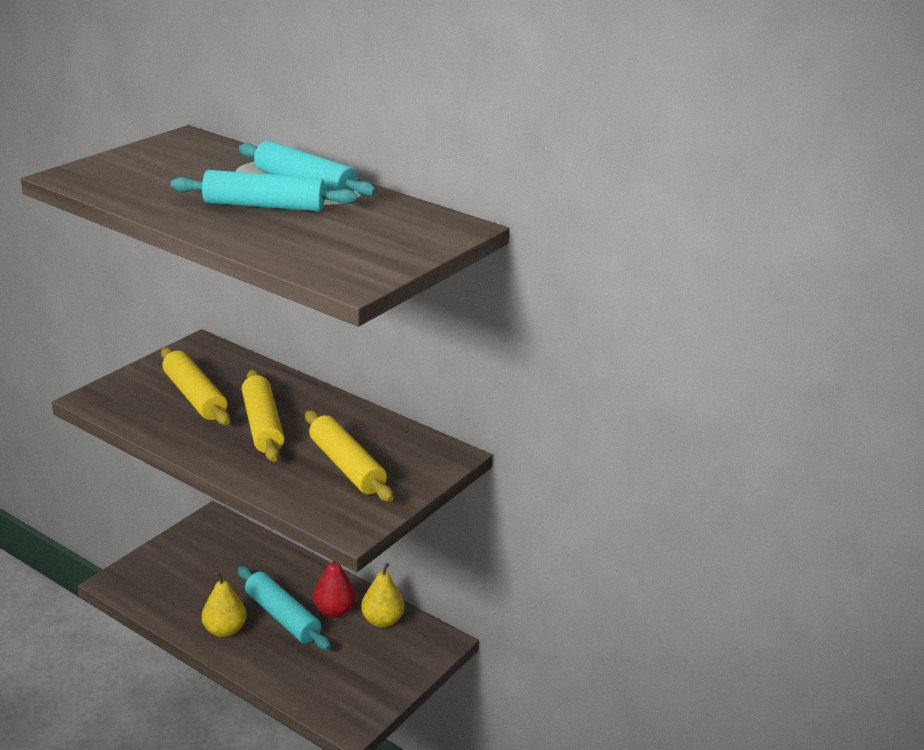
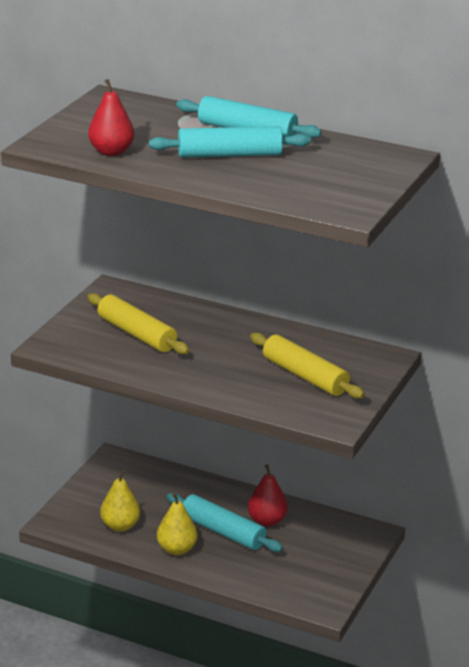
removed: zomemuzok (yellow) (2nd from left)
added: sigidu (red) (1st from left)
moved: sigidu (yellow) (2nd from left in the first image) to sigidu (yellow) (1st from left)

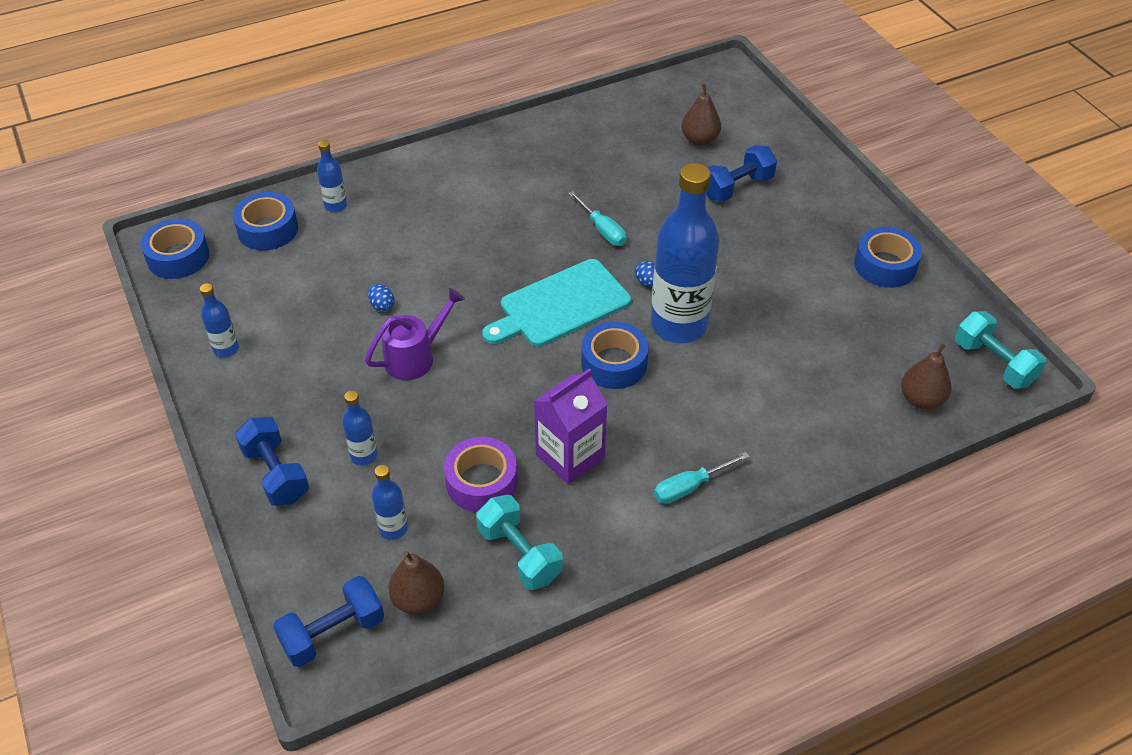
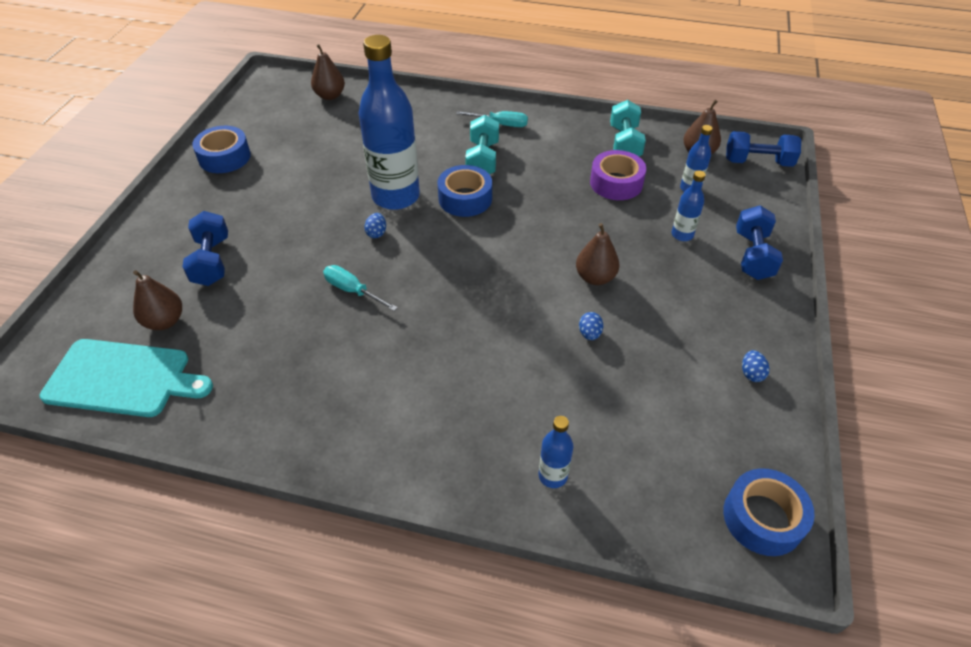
removed: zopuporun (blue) (2nd from left); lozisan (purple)
moved: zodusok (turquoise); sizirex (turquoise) (2nd from left in the first image) to sizirex (turquoise) (1st from left)
replaced: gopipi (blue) (1st from left) to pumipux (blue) (3rd from left); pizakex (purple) to sigidu (brown) (3rd from left)
turned: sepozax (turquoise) (1st from left) 60 degrees counterclockwise; sizirex (blue) (3rd from left in the first image) 75 degrees clockwise

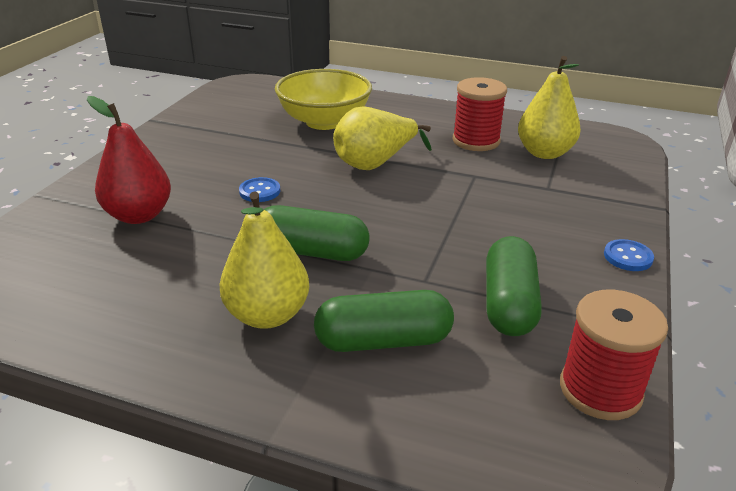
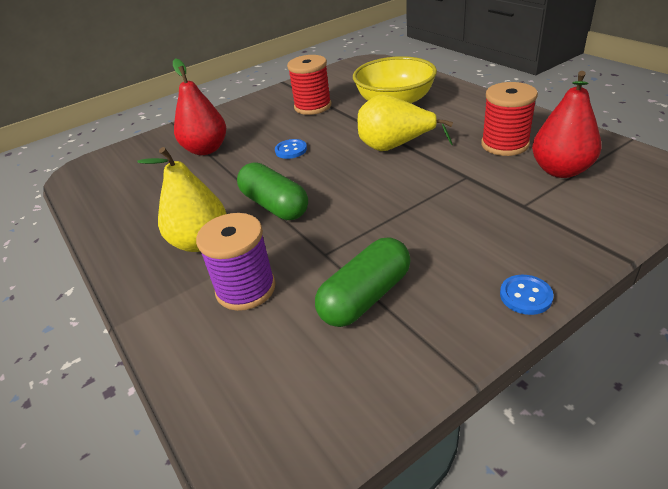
moved: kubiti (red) (2nd from left in the first image) to kubiti (red) (1st from left)
replaced: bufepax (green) (2nd from left) to kubiti (purple)
recoloured: sigidu (yellow) (3rd from left) to sigidu (red) (2nd from left)

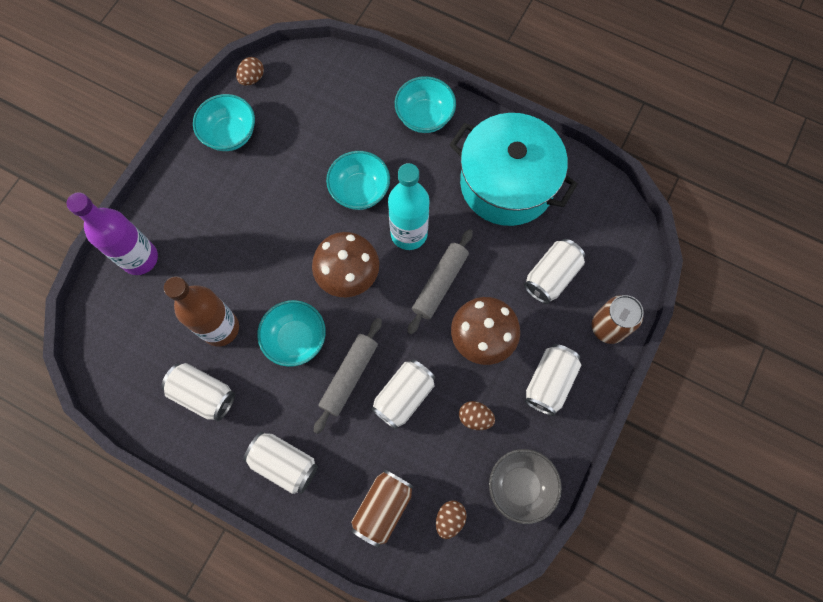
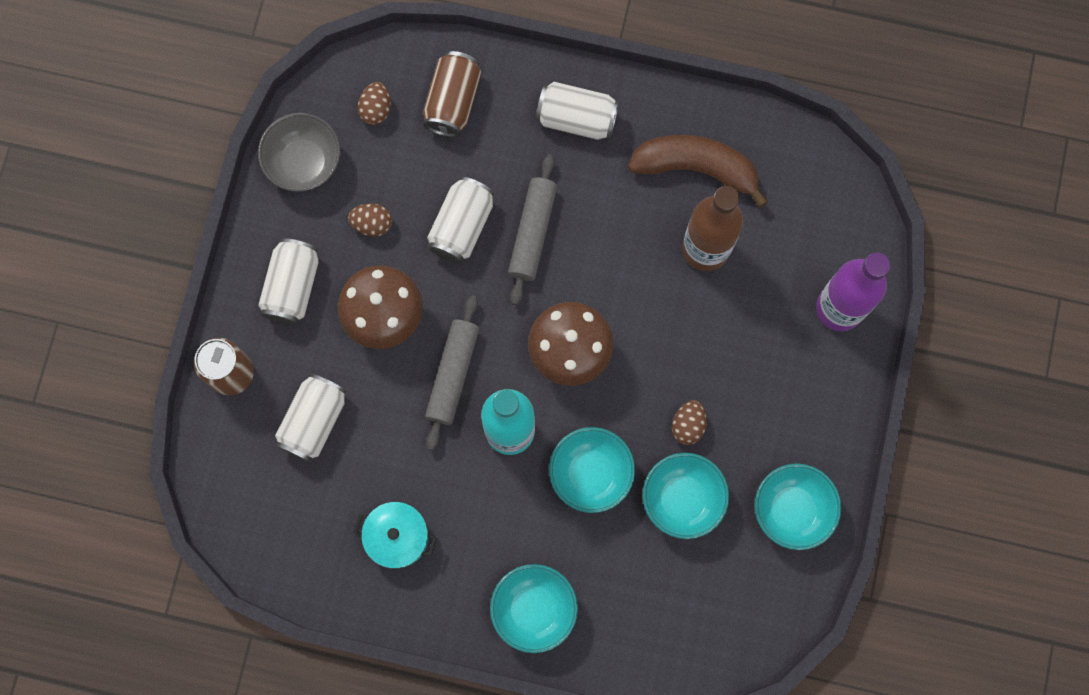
moved: pumipux (brown) (1st from left in the first image) to pumipux (brown) (3rd from left); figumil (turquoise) (2nd from left in the first image) to figumil (turquoise) (3rd from left)
replaced: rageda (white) (1st from left) to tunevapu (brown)
resized: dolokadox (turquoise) x0.47

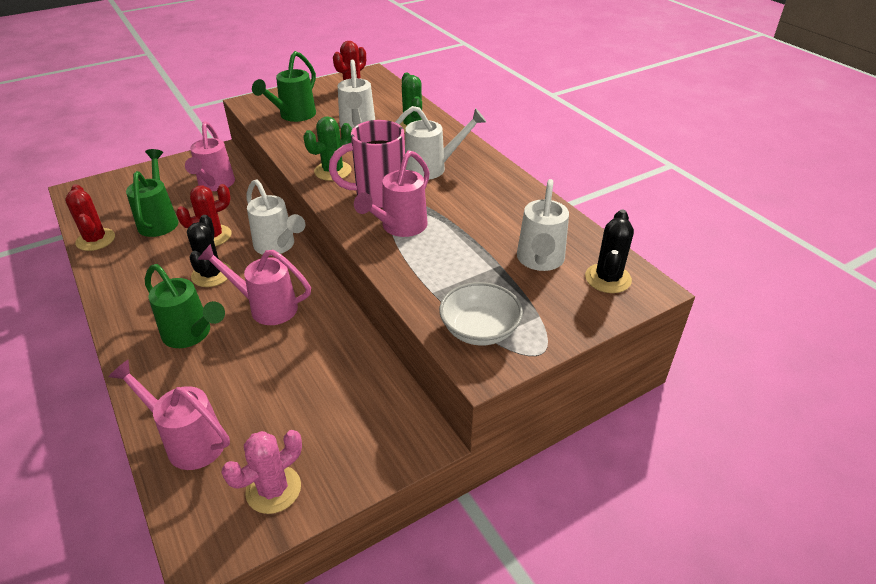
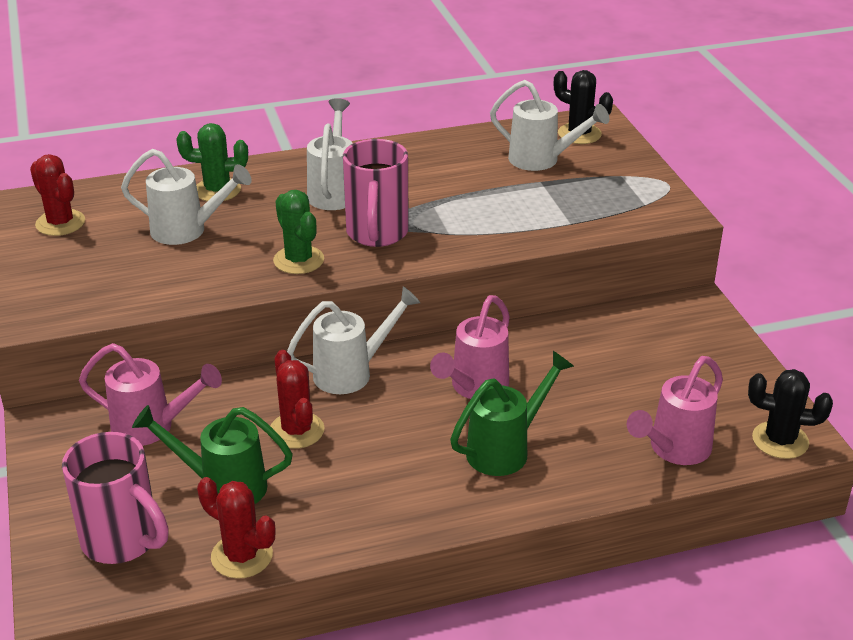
removed: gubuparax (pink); pizakex (green) (3rd from left); pizakex (pink) (4th from left); figumil (white)
added: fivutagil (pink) (1st from left)
moved: gubuparax (black) (1st from left in the first image) to gubuparax (black) (2nd from left)
turned: gubuparax (red) (1st from left in the first image) 45 degrees clockwise

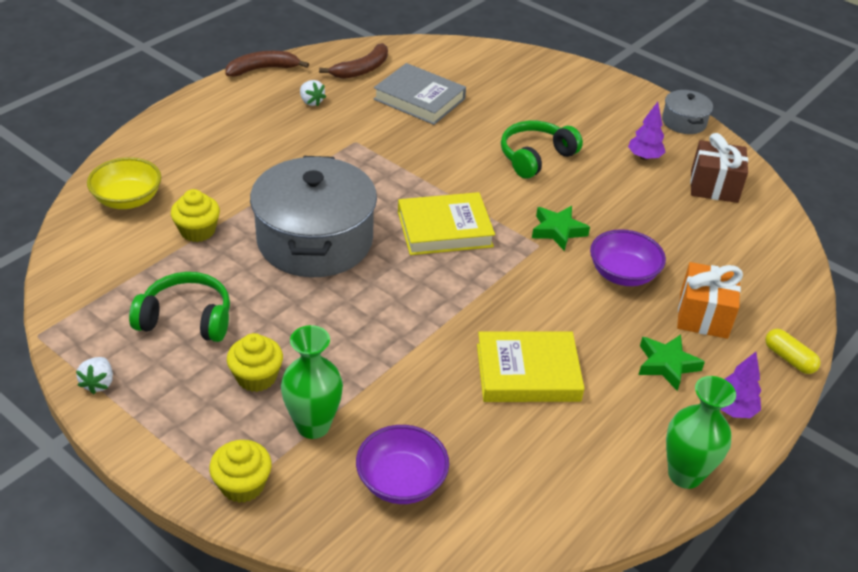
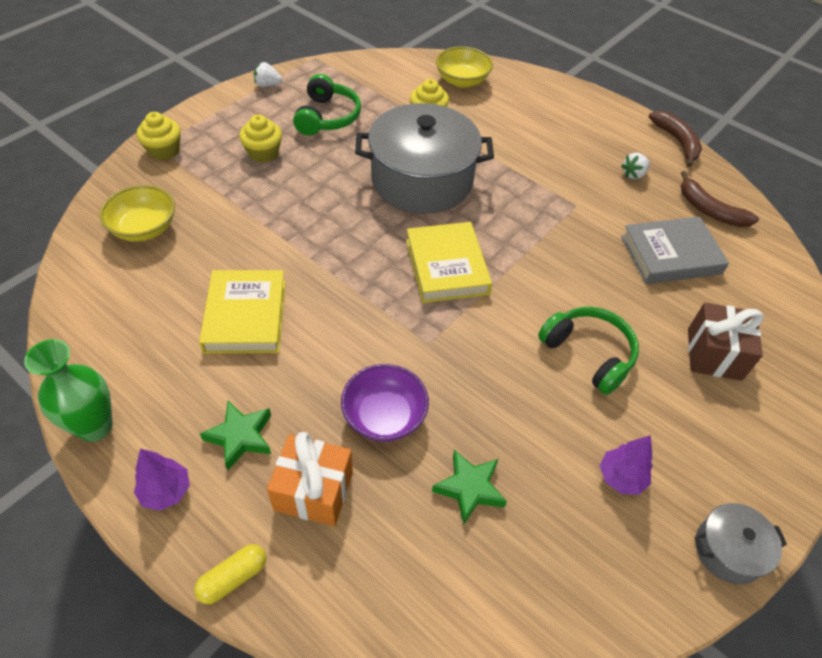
removed: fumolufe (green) (1st from left)
moved: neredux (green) (1st from left in the first image) to neredux (green) (2nd from left); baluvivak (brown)
recoloured: figumil (purple) (1st from left) to figumil (yellow) (1st from left)
turned: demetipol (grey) 45 degrees clockwise

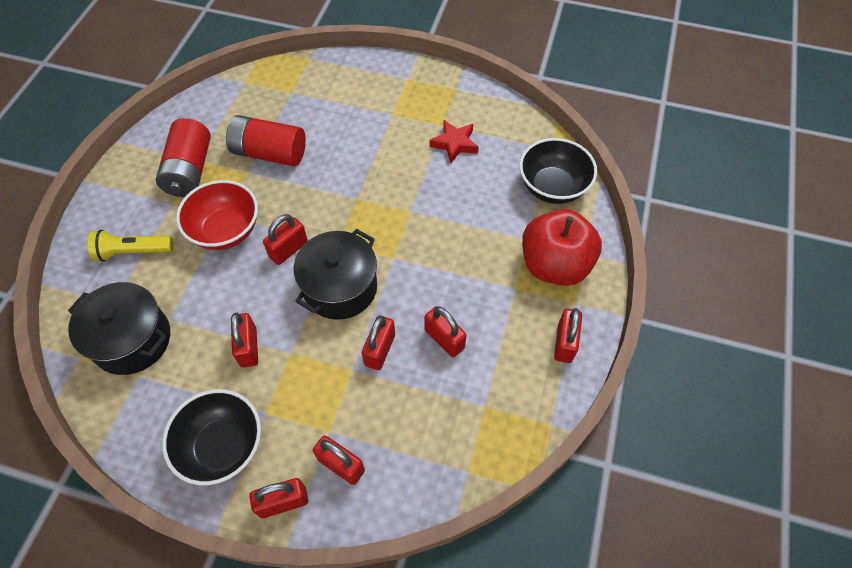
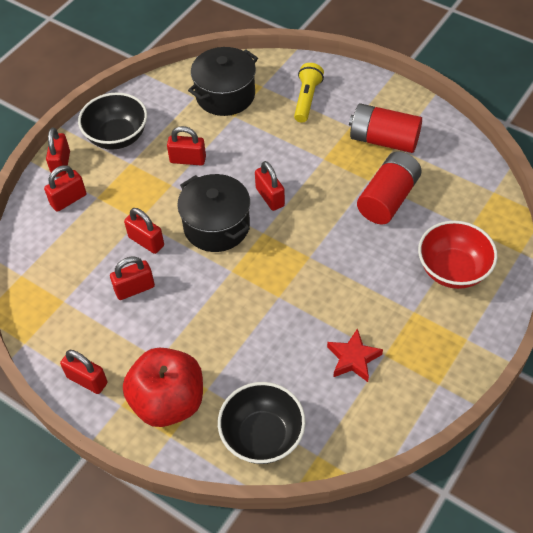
moved: figumil (red)

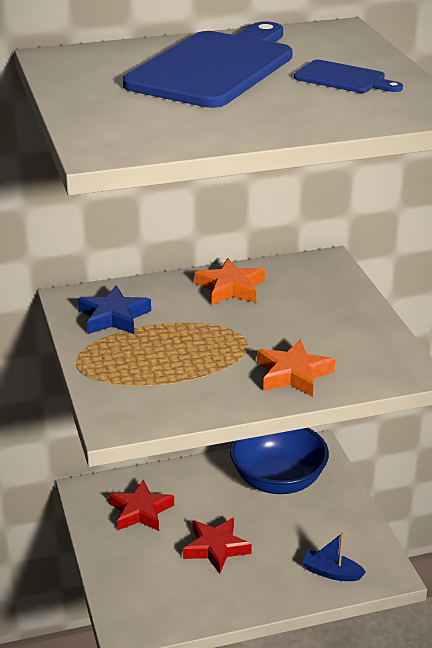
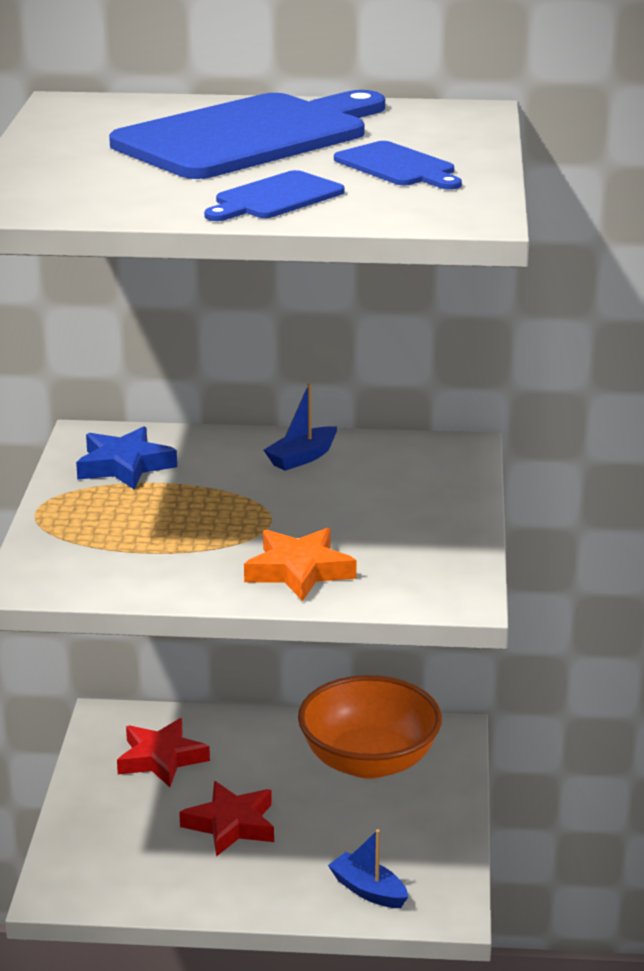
added: zodusok (blue) (2nd from left)
replaced: neredux (orange) (1st from left) to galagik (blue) (1st from left)
recoloured: figumil (blue) to figumil (orange)

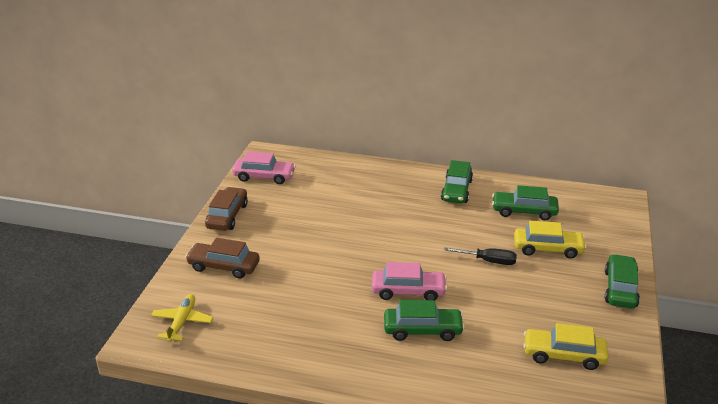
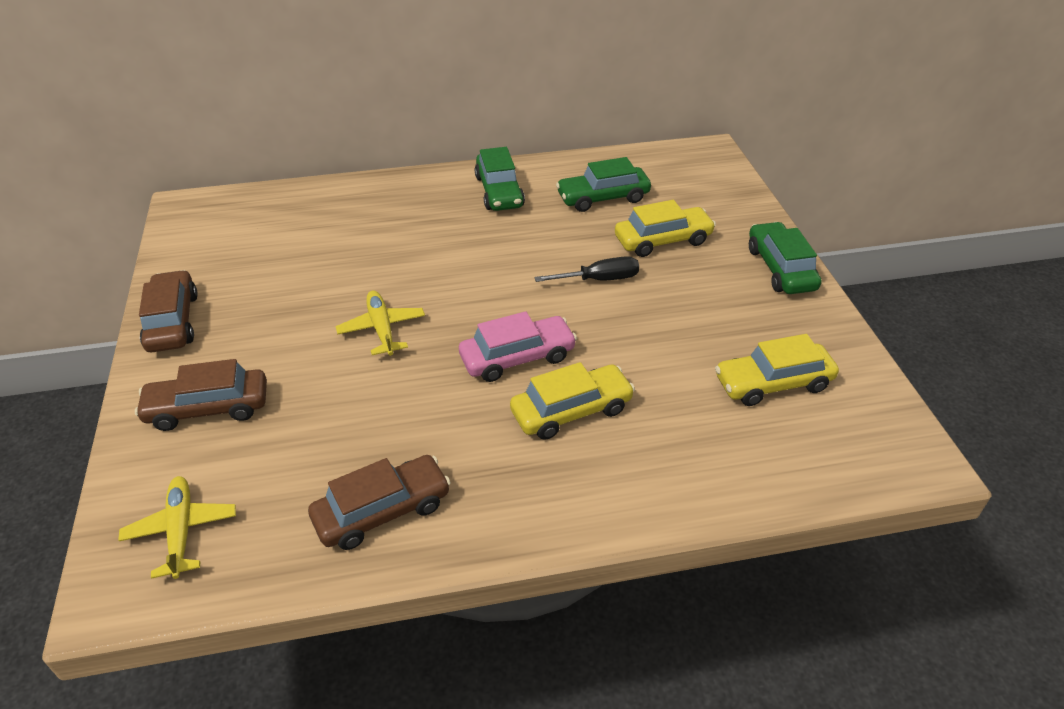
removed: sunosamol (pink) (1st from left)
added: sunosamol (brown) (3rd from left); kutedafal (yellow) (2nd from left)
recoloured: sunosamol (green) (1st from left) to sunosamol (yellow) (1st from left)

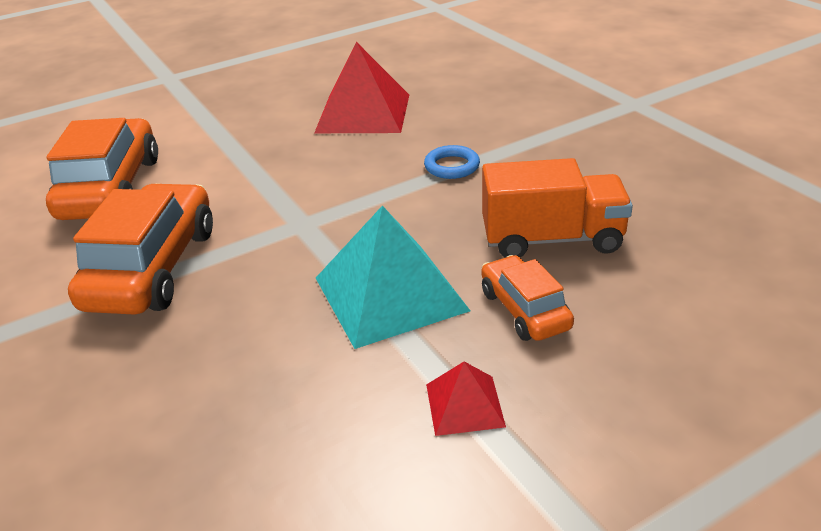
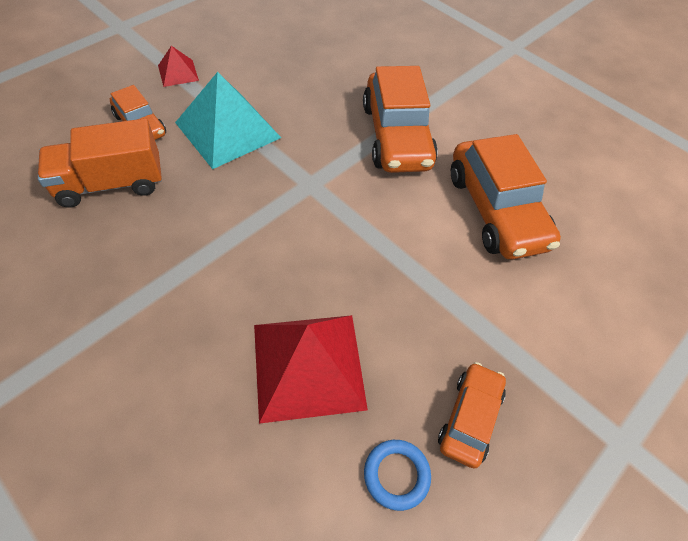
added: sunosamol (orange) (3rd from left)
moved: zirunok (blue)

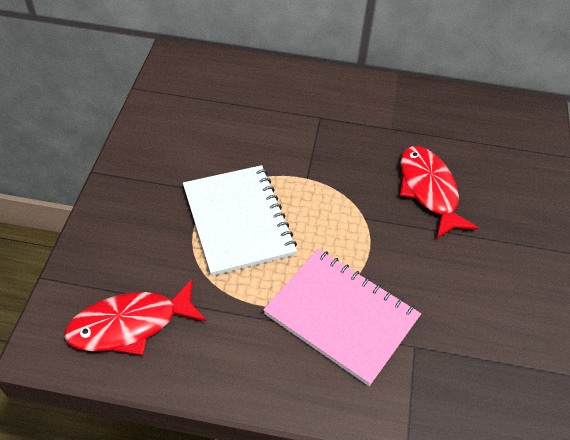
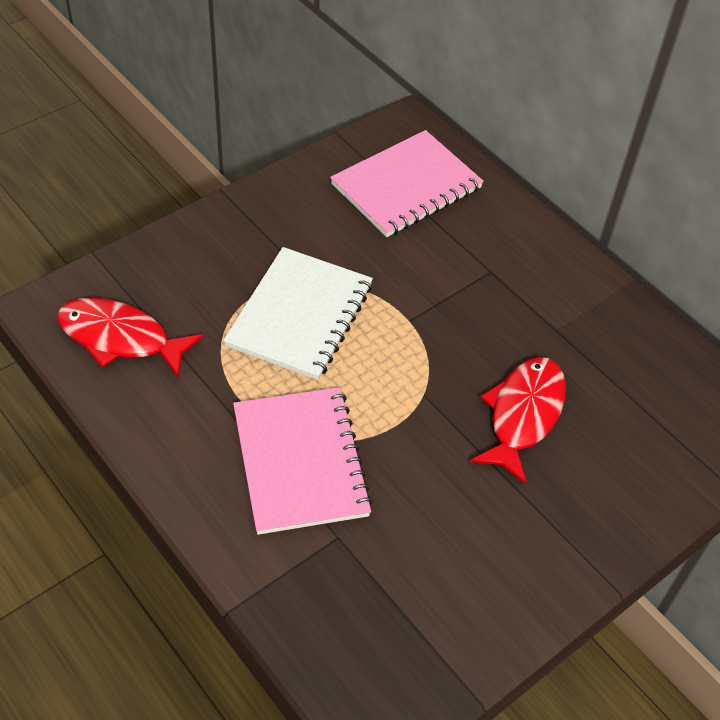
added: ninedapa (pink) (2nd from left)

